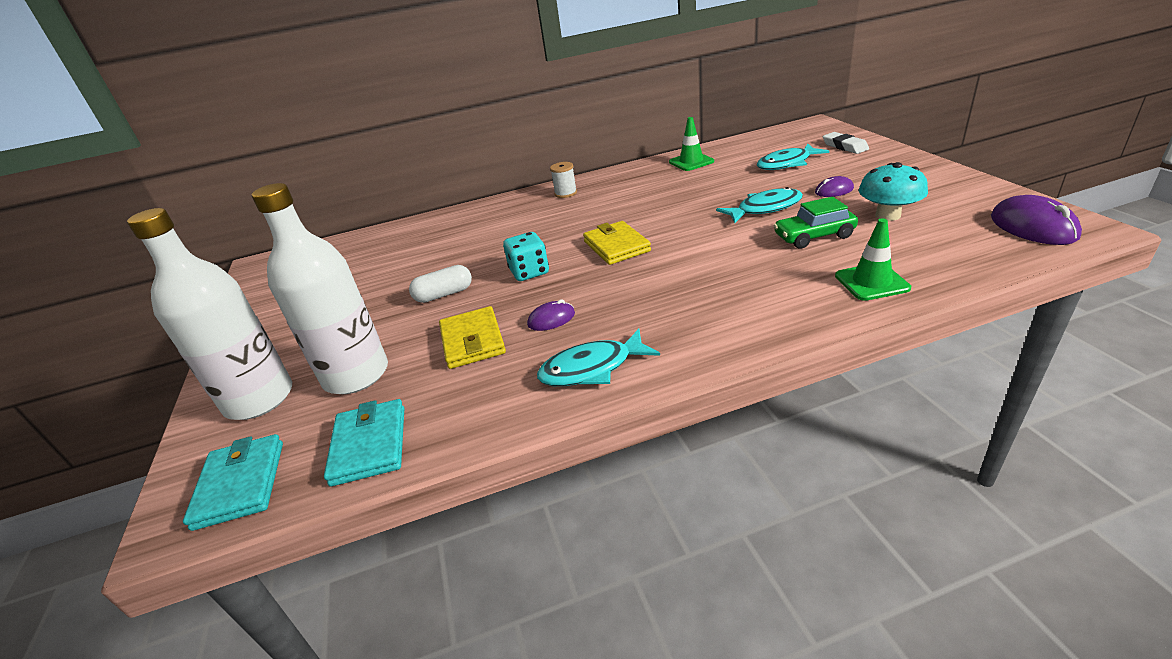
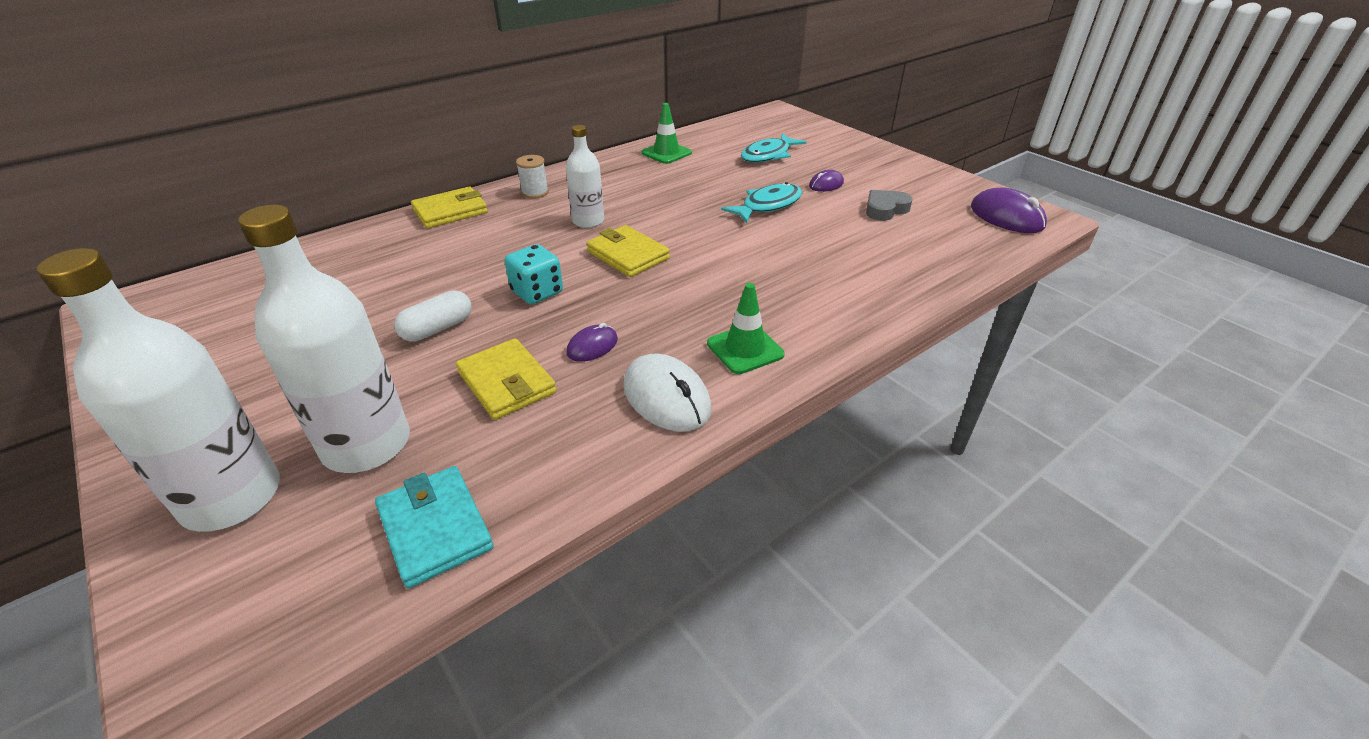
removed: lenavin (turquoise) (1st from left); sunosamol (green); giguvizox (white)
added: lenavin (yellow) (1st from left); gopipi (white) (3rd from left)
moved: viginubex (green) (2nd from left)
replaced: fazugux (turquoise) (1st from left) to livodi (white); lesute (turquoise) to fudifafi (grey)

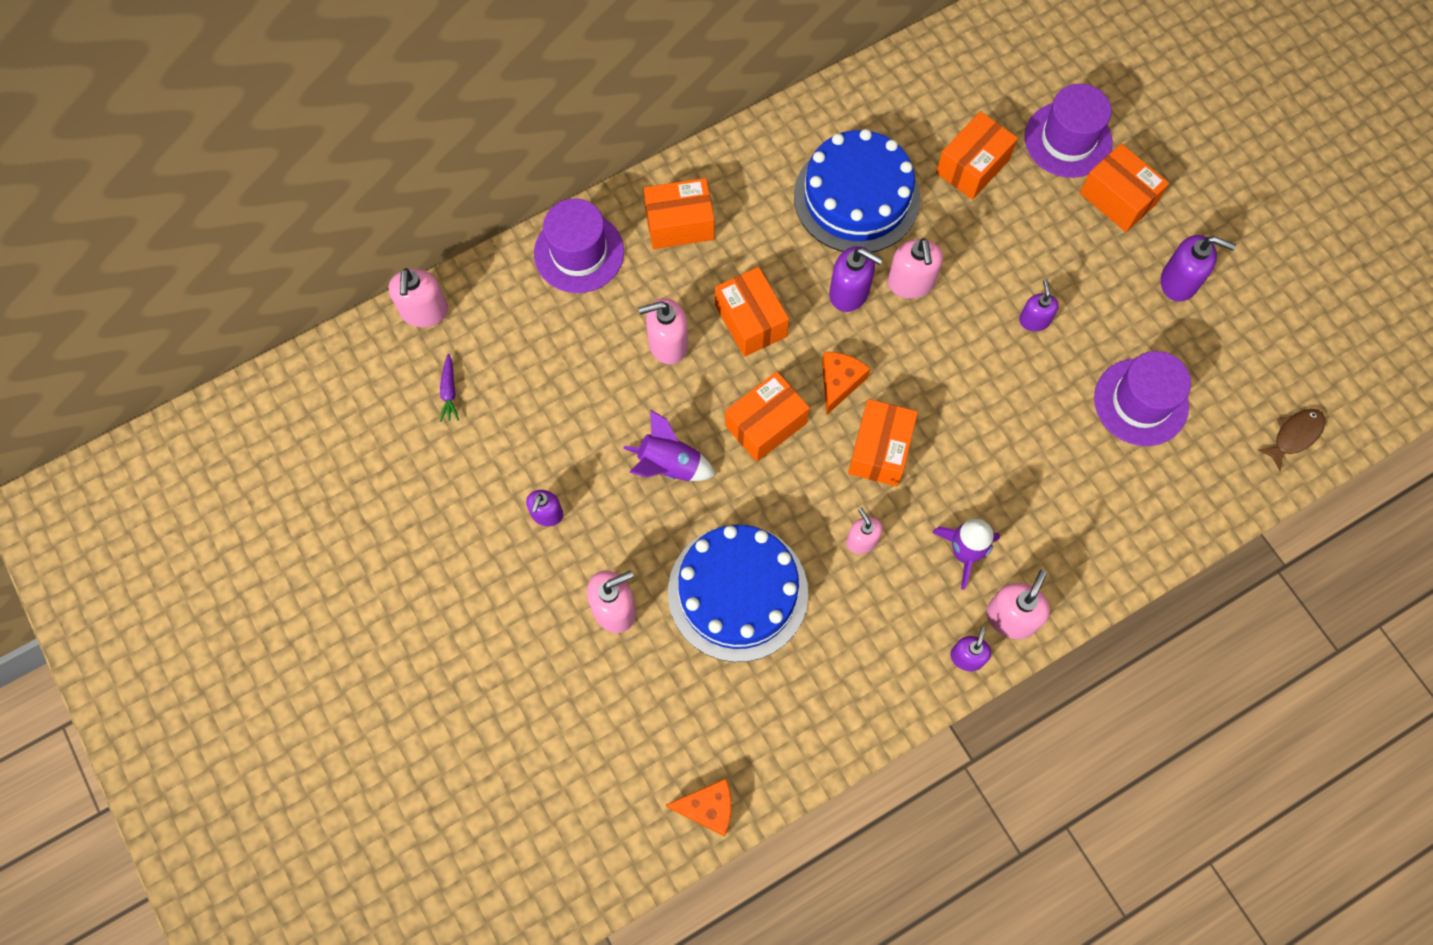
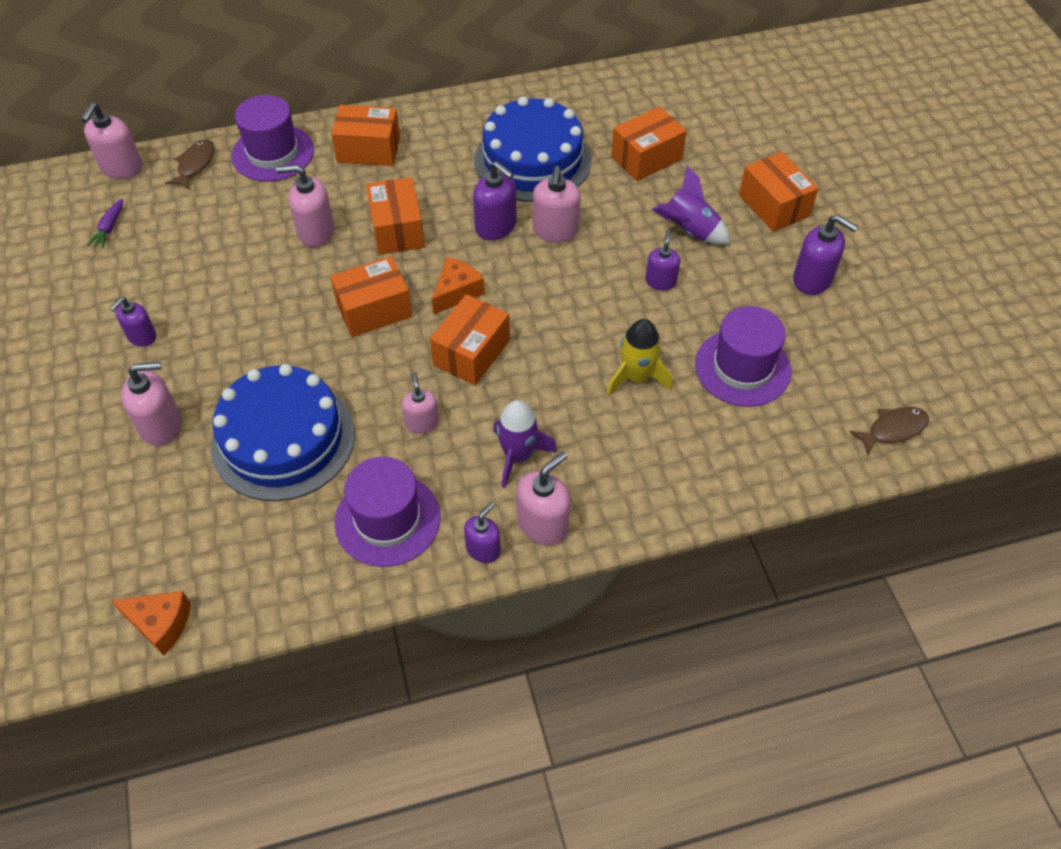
added: fazugux (brown) (1st from left); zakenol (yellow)
moved: zakenol (purple) (1st from left in the first image) to zakenol (purple) (2nd from left); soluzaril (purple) (2nd from left)

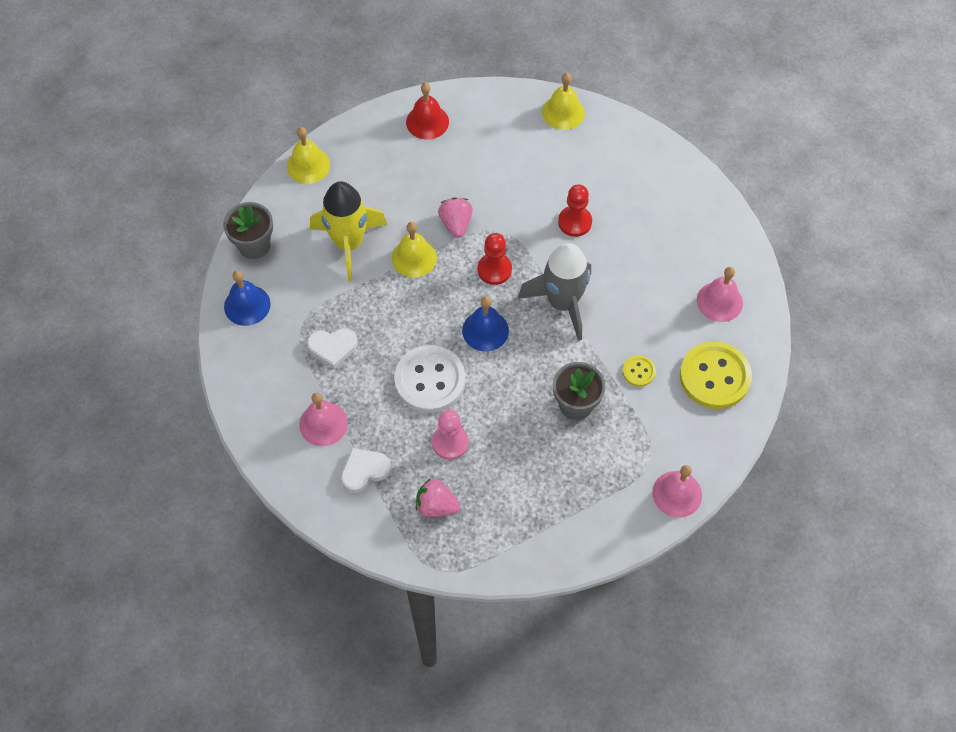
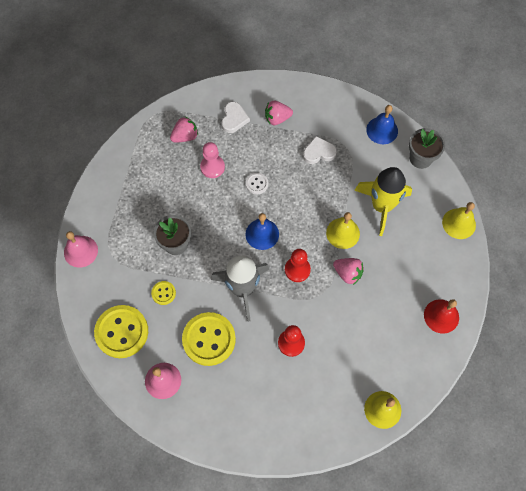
added: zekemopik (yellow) (3rd from left)
replaced: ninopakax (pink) (1st from left) to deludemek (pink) (2nd from left)
turned: fudifafi (white) (1st from left in the first image) 45 degrees clockwise
resized: zekemopik (white) x0.47

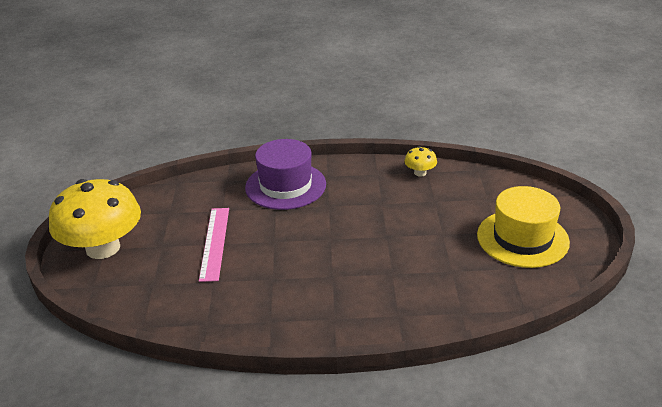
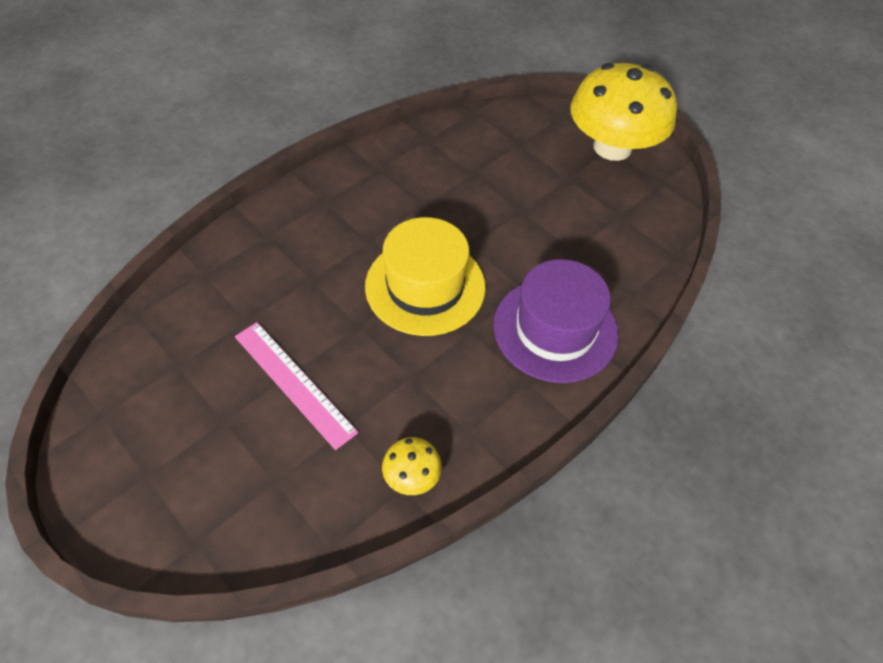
moved: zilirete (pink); soluzaril (yellow)

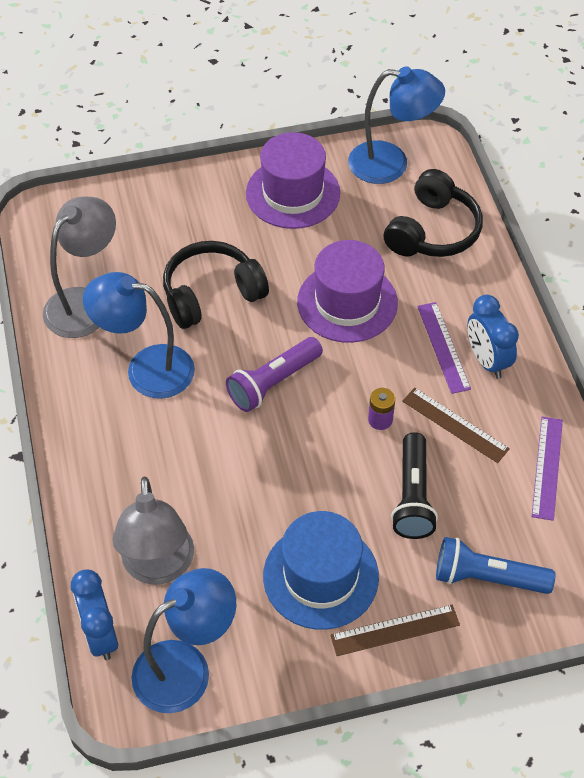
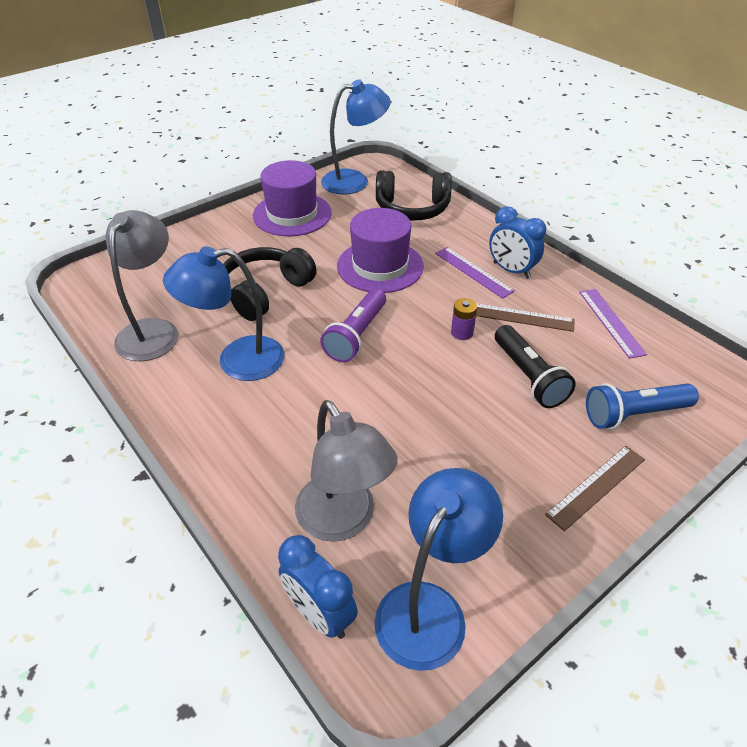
removed: soluzaril (blue)
turned: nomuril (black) (2nd from left) 90 degrees clockwise

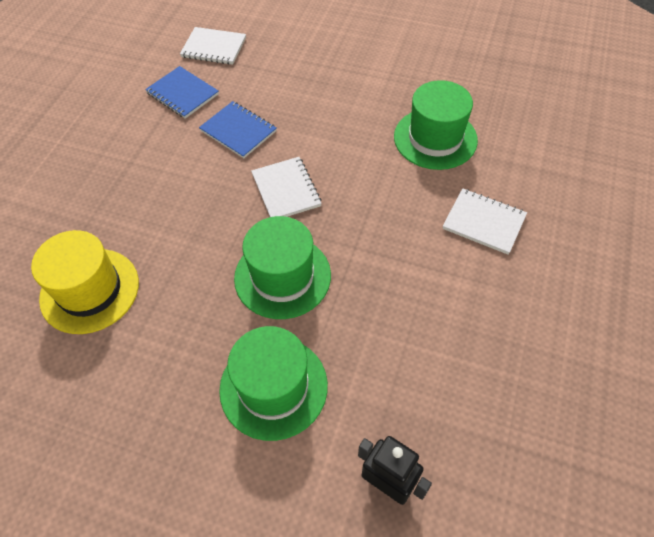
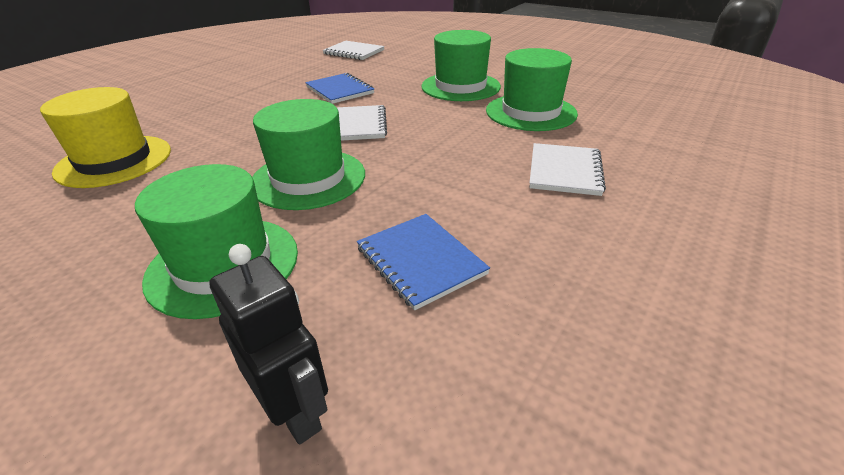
added: soluzaril (green) (3rd from left)
moved: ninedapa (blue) (1st from left in the first image) to ninedapa (blue) (2nd from left)
turned: ninedapa (white) (3rd from left) 60 degrees clockwise

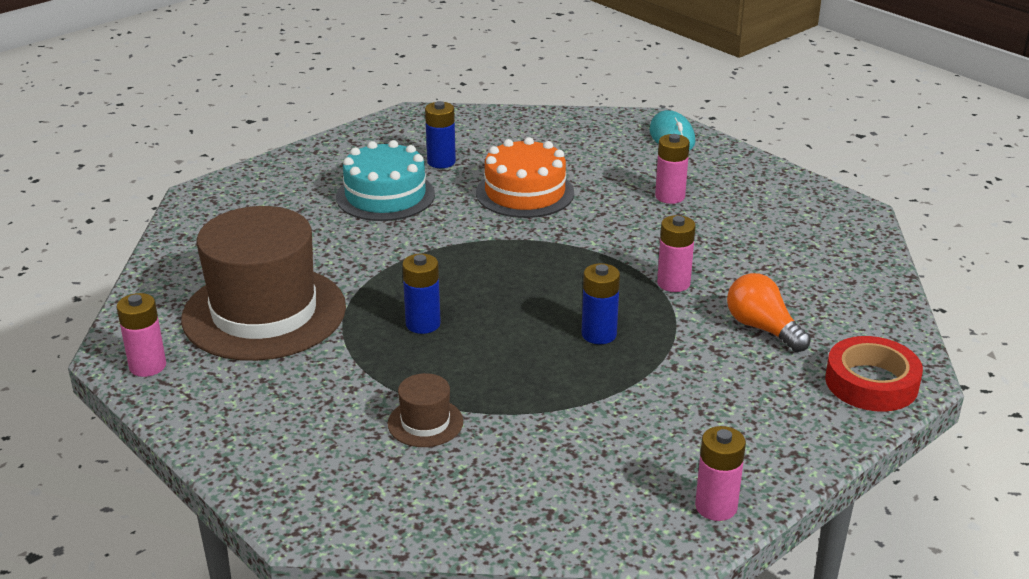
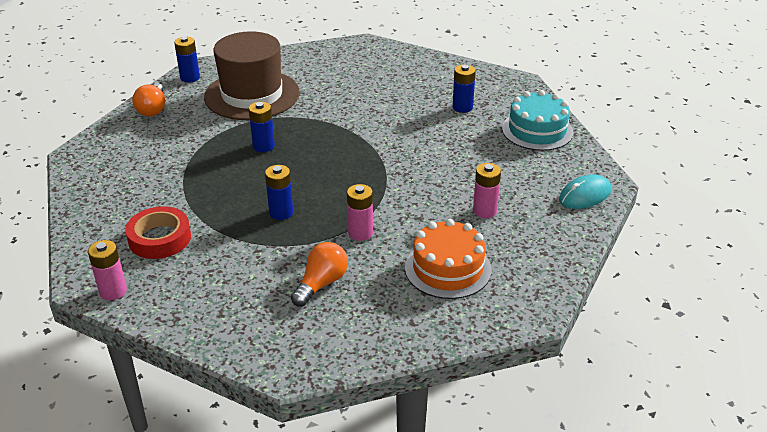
removed: soluzaril (brown) (2nd from left)
added: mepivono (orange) (1st from left)
moved: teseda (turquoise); teseda (orange); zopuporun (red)
recoloured: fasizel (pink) (1st from left) to fasizel (blue) (1st from left)

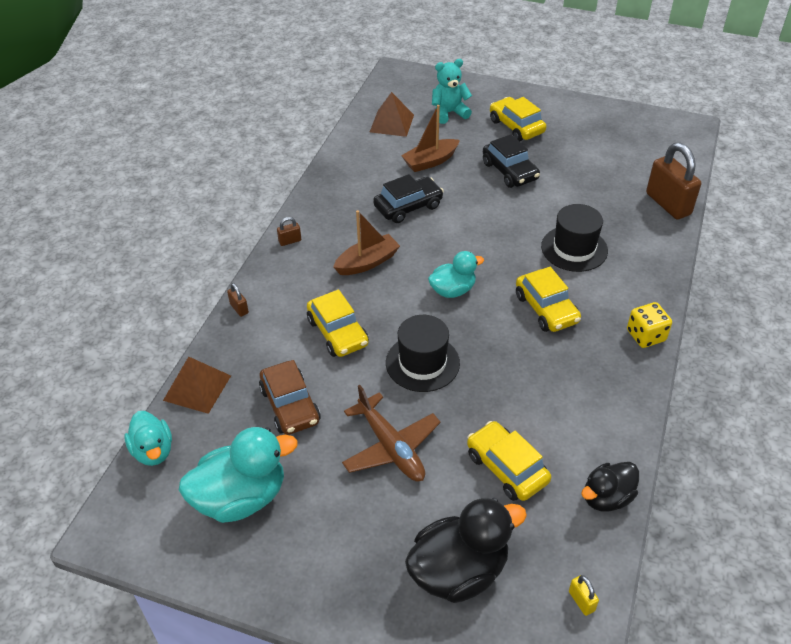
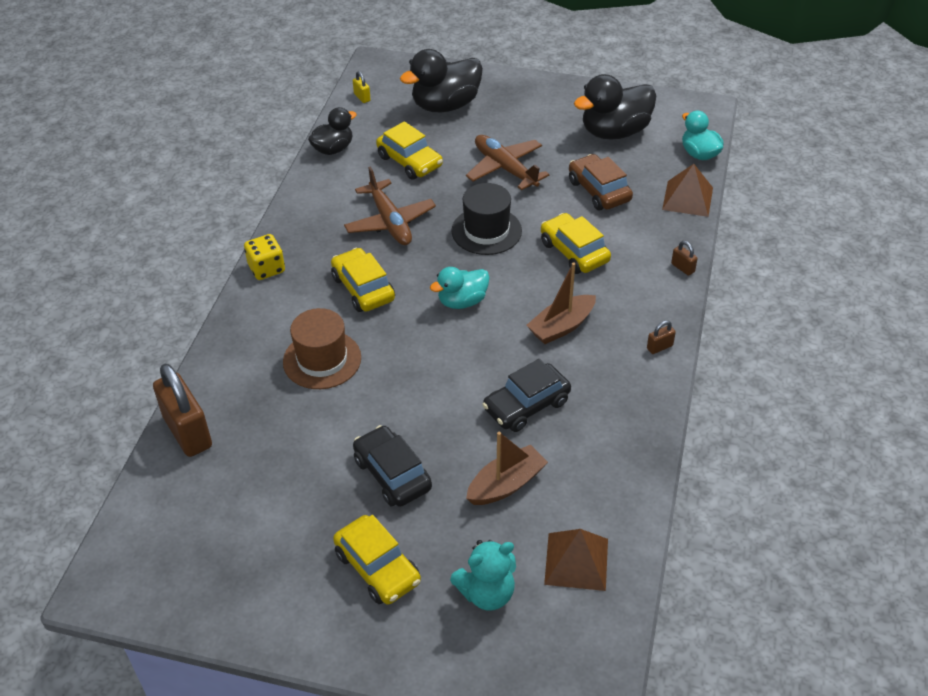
added: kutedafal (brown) (1st from left)
recoloured: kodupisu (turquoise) (2nd from left) to kodupisu (black) (3rd from left); soluzaril (black) (2nd from left) to soluzaril (brown)

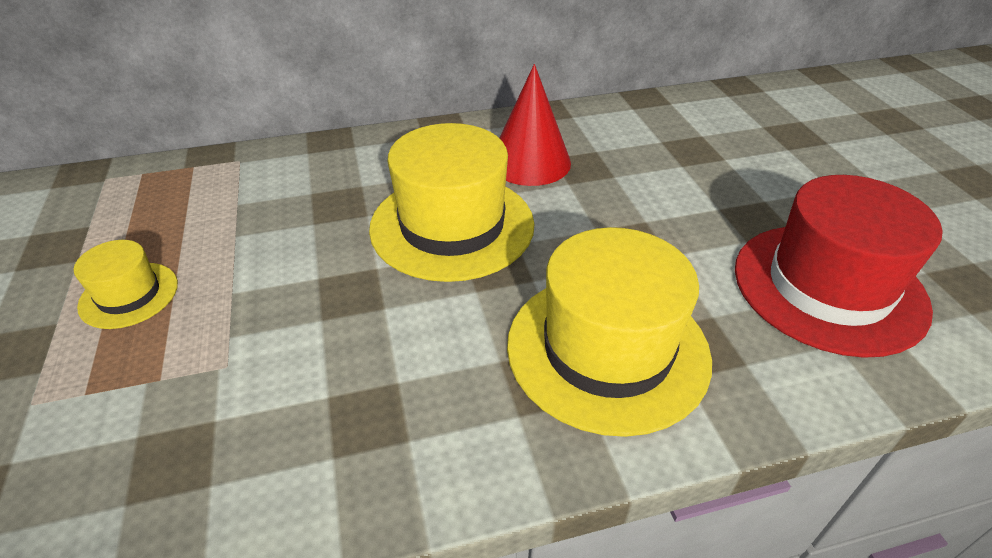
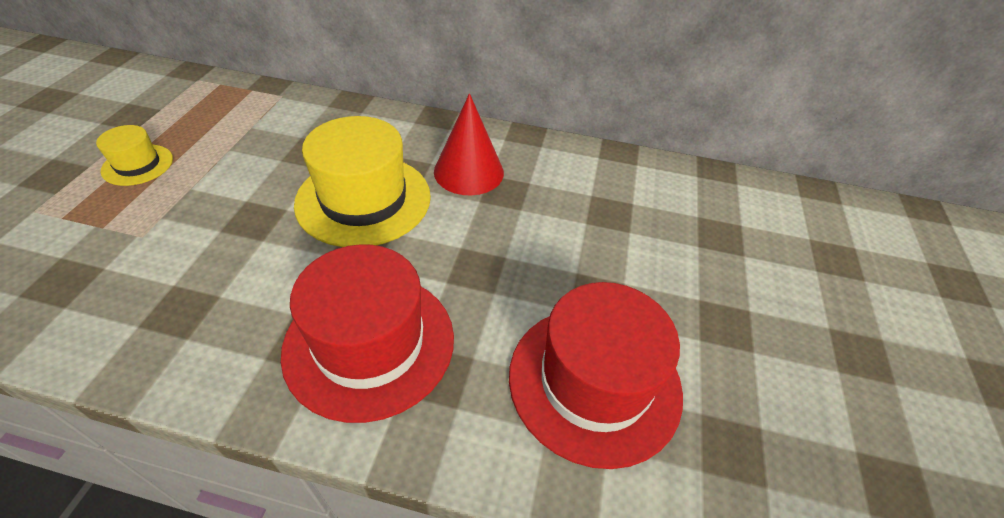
recoloured: soluzaril (yellow) (3rd from left) to soluzaril (red) (1st from left)

